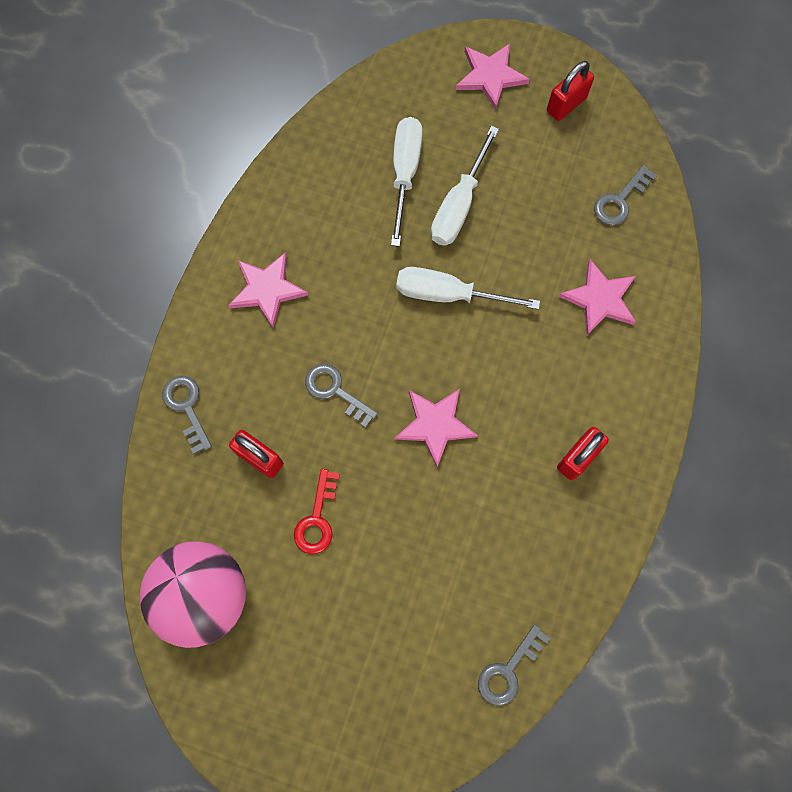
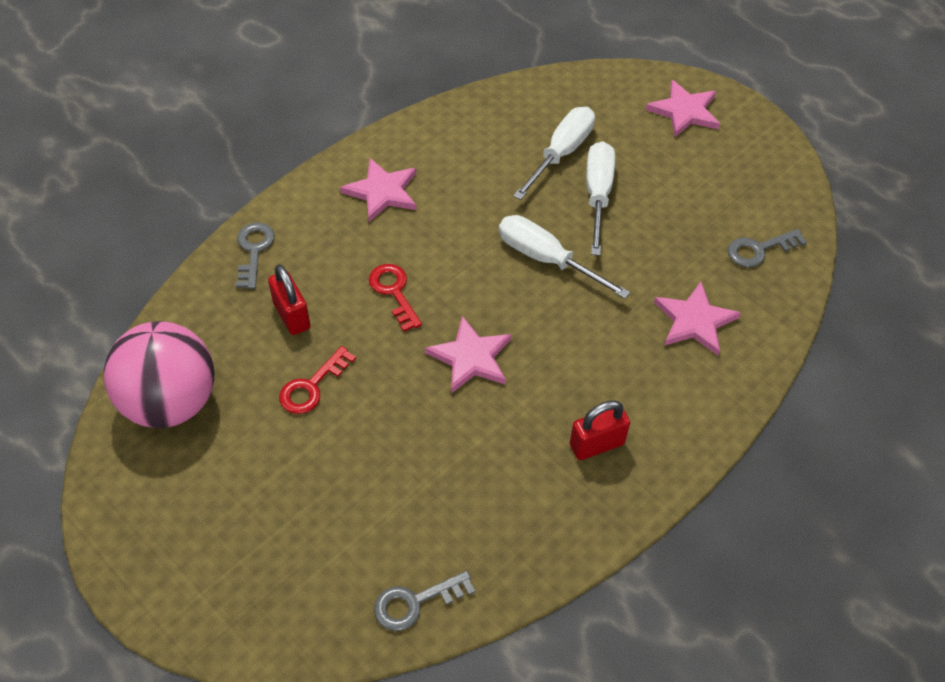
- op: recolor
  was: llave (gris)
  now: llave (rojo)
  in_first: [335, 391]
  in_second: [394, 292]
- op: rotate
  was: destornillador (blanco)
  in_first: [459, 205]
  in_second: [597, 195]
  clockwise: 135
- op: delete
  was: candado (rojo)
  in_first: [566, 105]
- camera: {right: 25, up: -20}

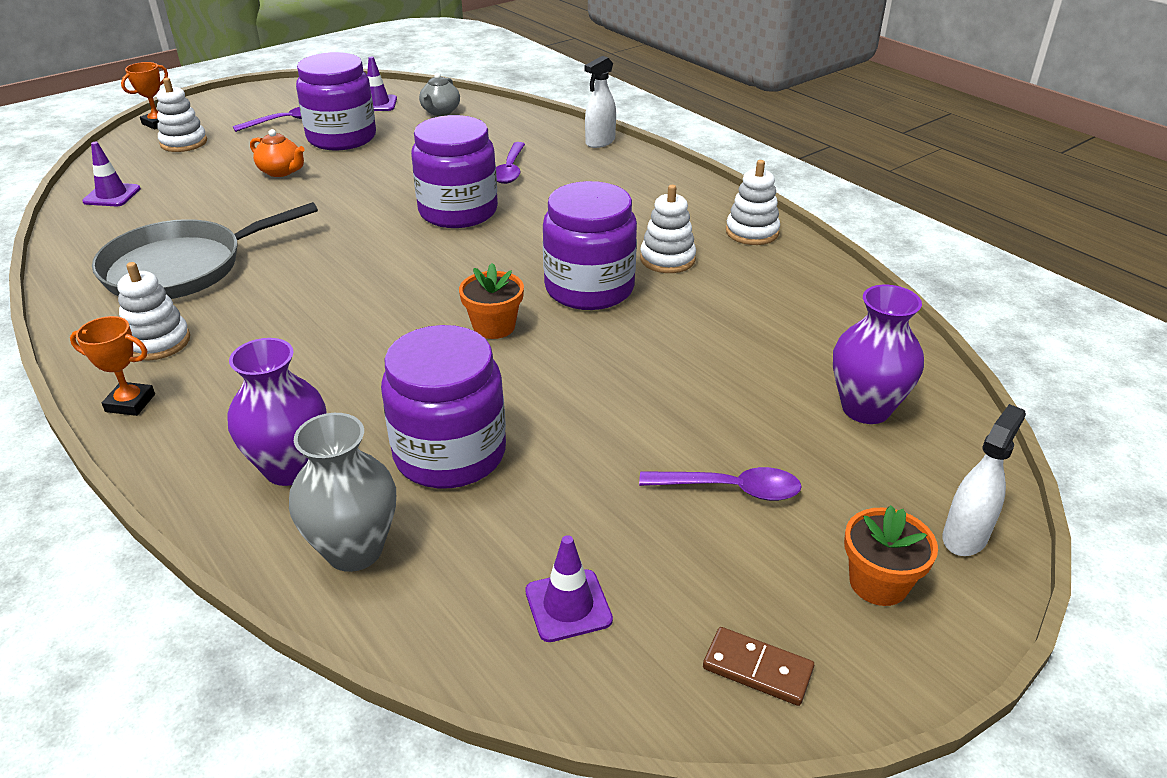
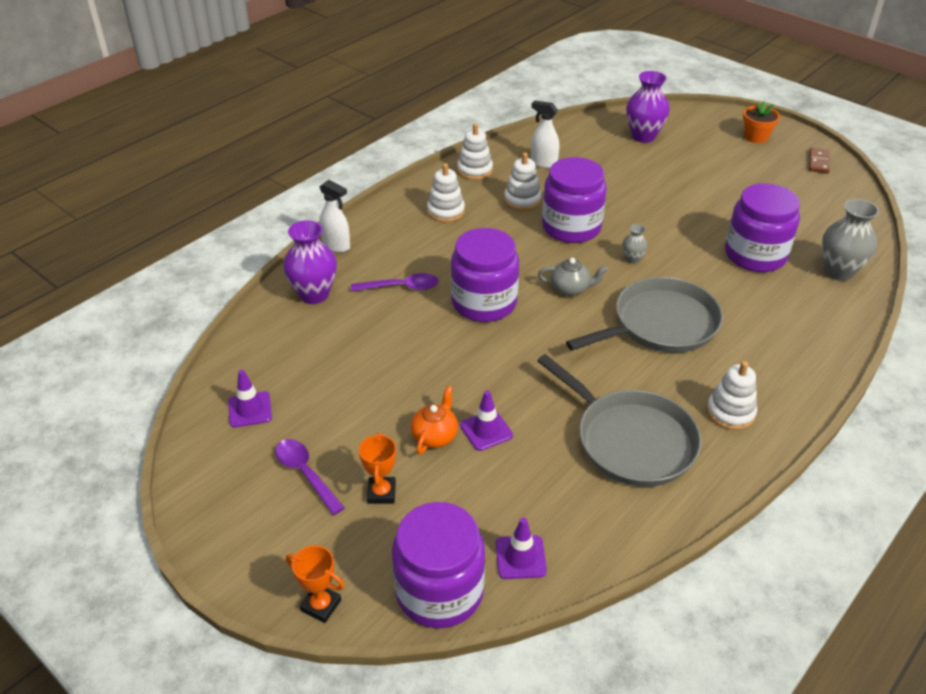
- op: move
  was: trofeo (naranja)
  in_first: [130, 403]
  in_second: [381, 493]
- op: move
  was: juguete apilable (blanco)
  in_first: [184, 143]
  in_second: [445, 211]
- op: move
  was: florero (morado)
  in_first: [290, 468]
  in_second: [314, 294]
- op: move
  was: tarro (morado)
  in_first: [342, 138]
  in_second: [439, 591]
- op: move
  was: tetera (gris)
  in_first: [440, 112]
  in_second: [570, 288]
- op: replace
  was: maceta (naranja)
  now: florero (gris)
  in_first: [494, 326]
  in_second: [632, 259]
- op: move
  was: cono de tráfico (morado)
  in_first: [568, 605]
  in_second: [486, 430]
- op: delete
  was: cuchara (morado)
  in_first: [730, 489]
- op: move
  was: pulverizador (blanco)
  in_first: [965, 537]
  in_second: [543, 163]
- op: insert
  now: sartén (gris)
  in_second: [660, 324]
- camera: {right: -100, up: 5}

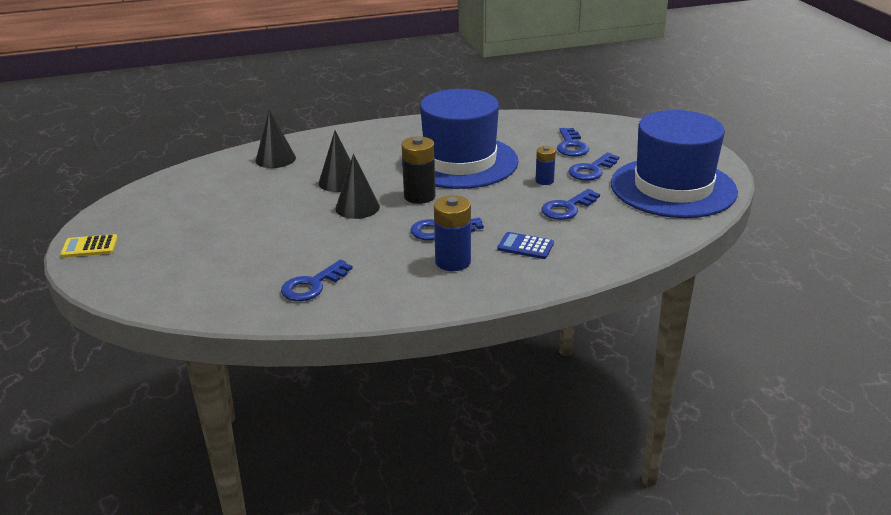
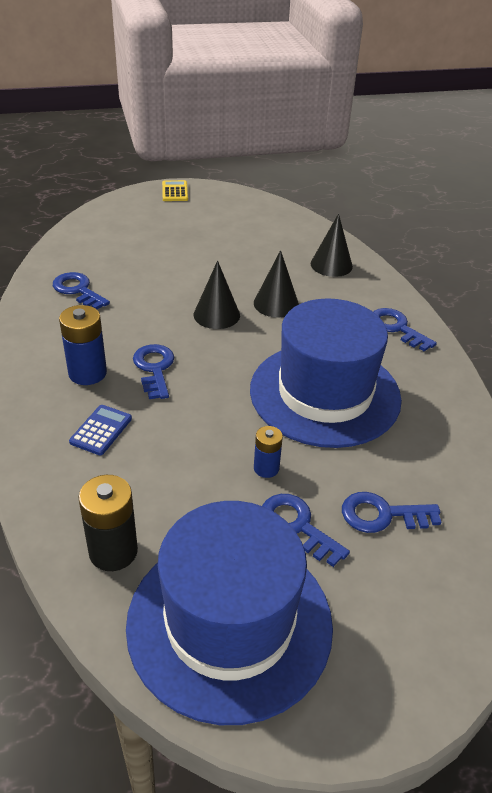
- op: move
  was: pila (negro)
  in_first: [419, 196]
  in_second: [113, 551]
- op: move
  was: llave (azul)
  in_first: [567, 208]
  in_second: [396, 328]
- camera: {right: 90, up: 10}

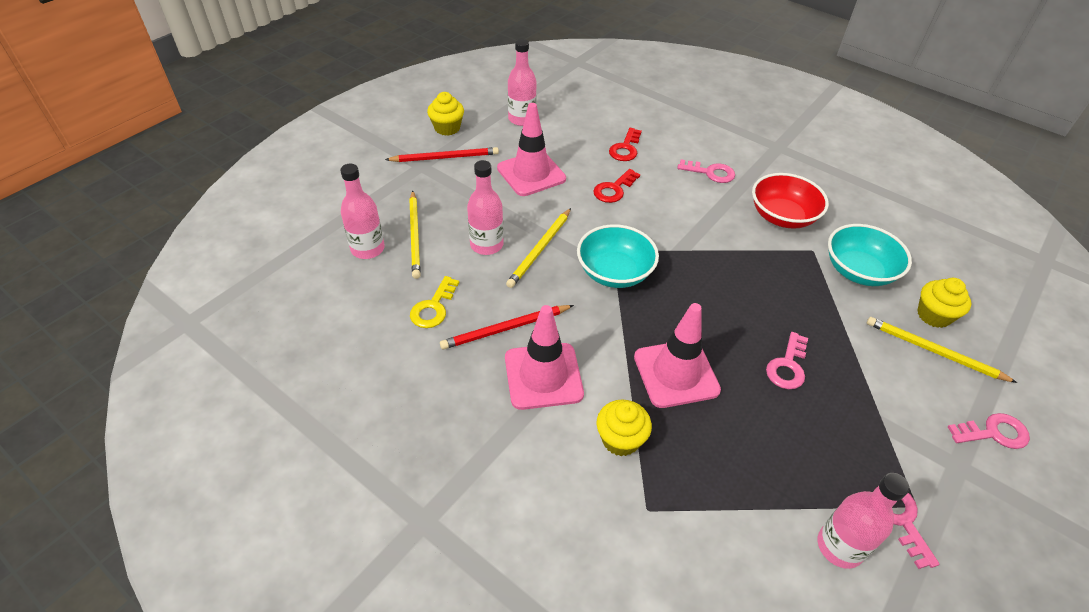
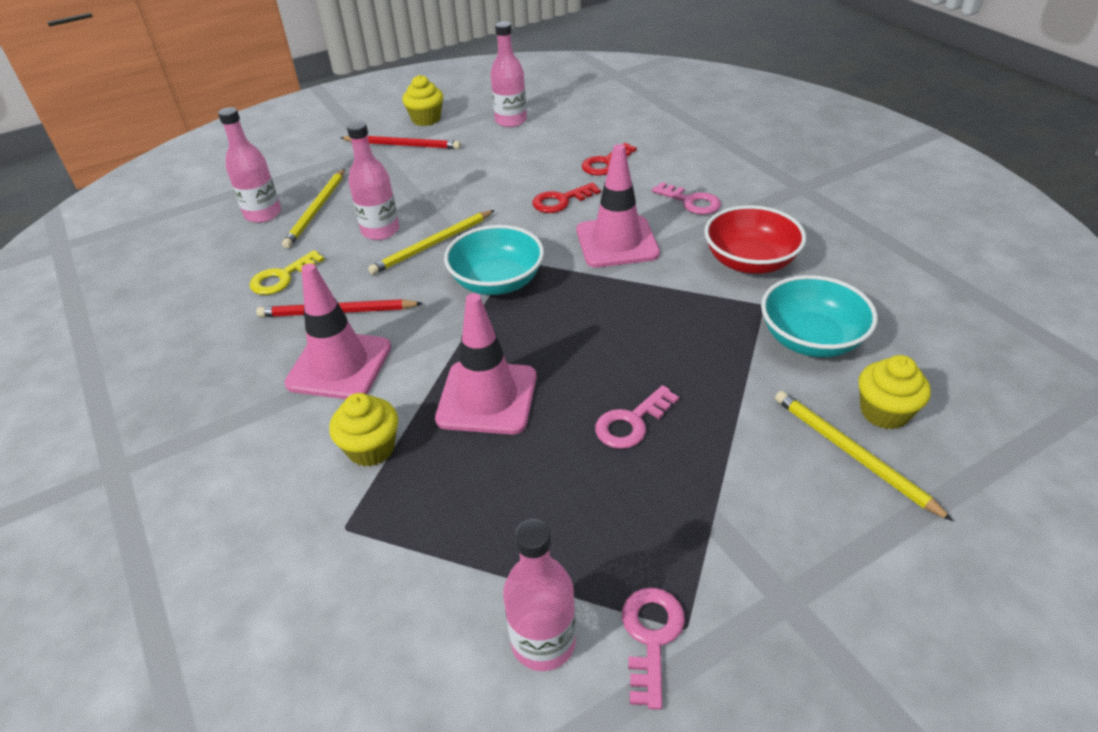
- op: move
  was: cono de tráfico (rosa)
  in_first: [531, 173]
  in_second: [617, 242]
- op: delete
  was: llave (rosa)
  in_first: [994, 433]
- camera: {right: 25, up: -5}

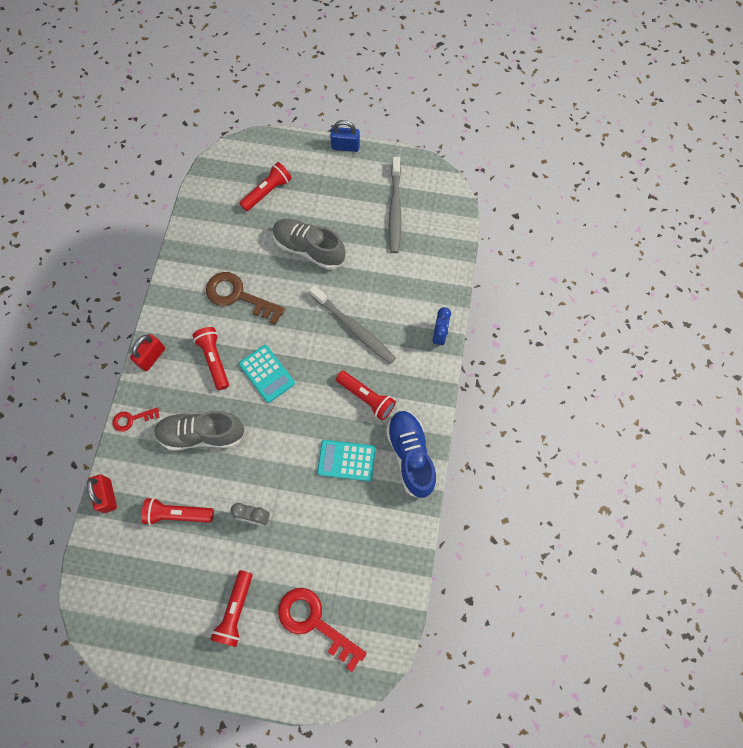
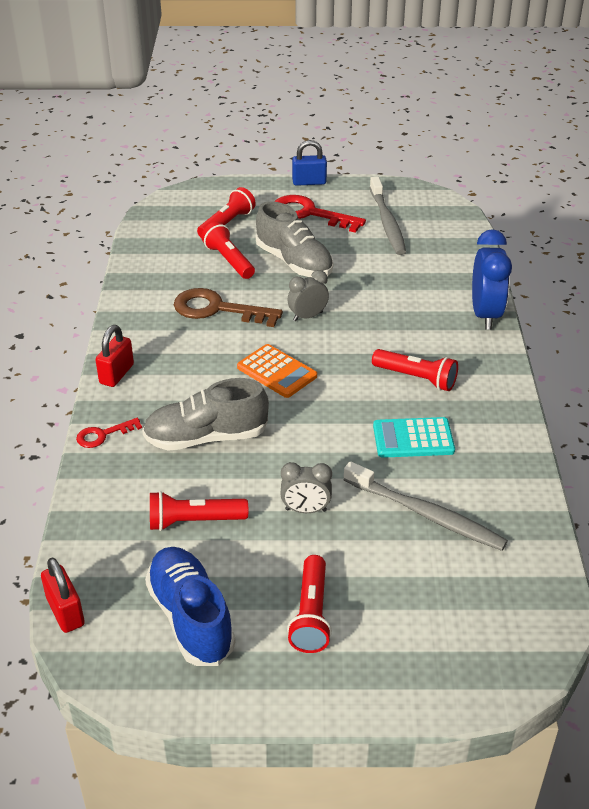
- op: move
  was: candado (rojo)
  in_first: [107, 495]
  in_second: [65, 612]
- op: move
  was: lámpara de mano (rojo)
  in_first: [214, 360]
  in_second: [229, 261]
- op: recolor
  was: calculadora (turquesa)
  now: calculadora (naranja)
  in_first: [267, 373]
  in_second: [277, 372]
- op: rotate
  was: zapato (gris)
  in_first: [309, 249]
  in_second: [294, 262]
  clockwise: -150
- op: move
  was: llave (rojo)
  in_first: [314, 622]
  in_second: [309, 214]
- op: move
  was: cepillo de dientes (gris)
  in_first: [354, 328]
  in_second: [426, 514]
- op: move
  was: zapato (azul)
  in_first: [410, 455]
  in_second: [191, 618]
- op: resize
  was: despertador (azul)
  in_first: [439, 335]
  in_second: [485, 315]
  ratio: 1.68
- op: insert
  now: despertador (gris)
  in_second: [307, 316]
- camera: {right: -10, up: -30}

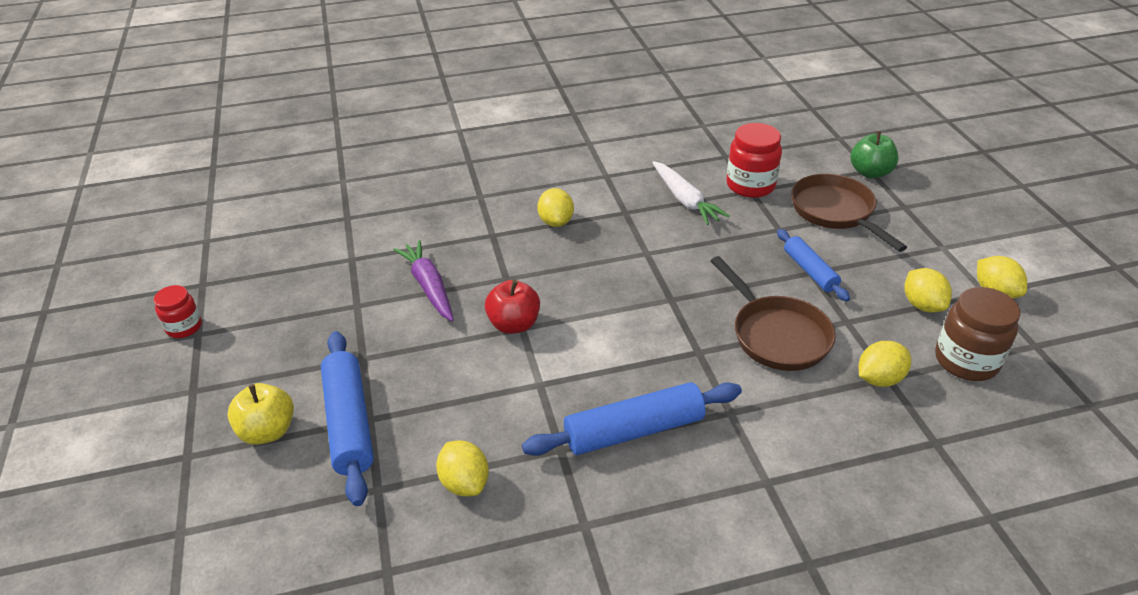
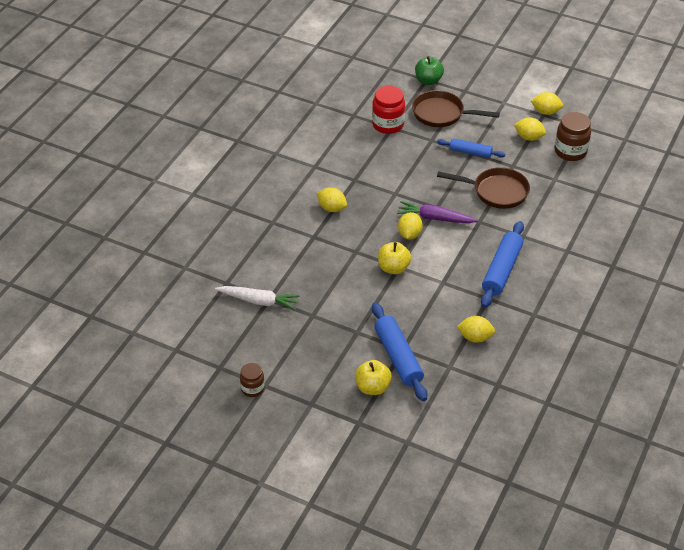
- op: recolor
  was: tarro (rojo)
  now: tarro (marrón)
  in_first: [184, 327]
  in_second: [252, 388]
- op: rotate
  was: rodillo (azul)
  in_first: [349, 423]
  in_second: [398, 357]
  clockwise: 45
- op: move
  was: zanahoria (morado)
  in_first: [429, 286]
  in_second: [435, 218]
- op: recolor
  was: manzana (rojo)
  now: manzana (amarillo)
  in_first: [514, 324]
  in_second: [393, 268]
- op: move
  was: zanahoria (blanco)
  in_first: [685, 200]
  in_second: [259, 301]
- op: move
  was: limón (amarillo)
  in_first: [879, 379]
  in_second: [409, 234]
- camera: {right: -50, up: 5}

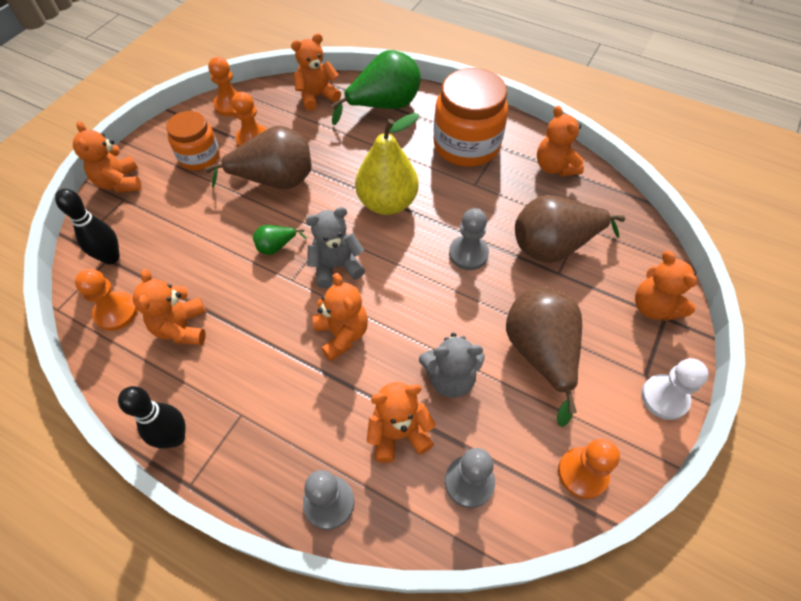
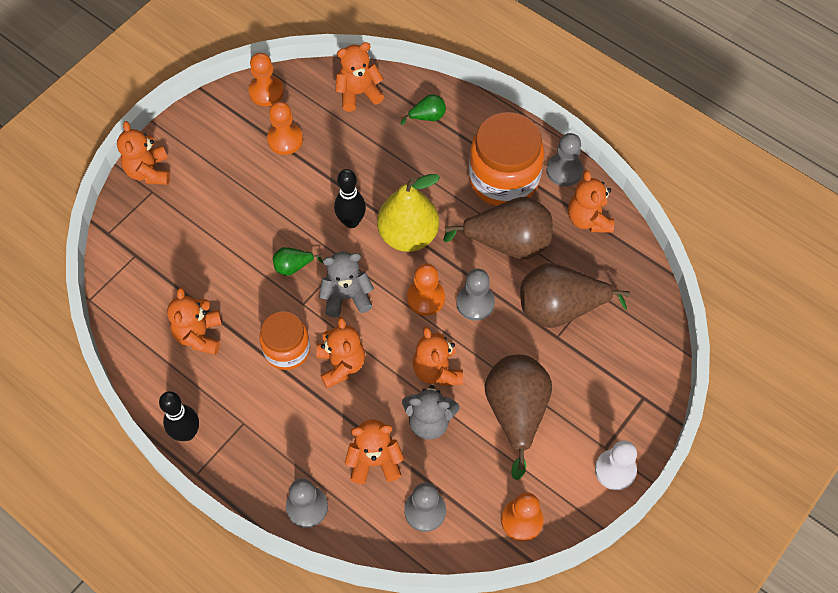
- op: move
  was: bolo (negro)
  in_first: [111, 257]
  in_second: [351, 221]
- op: move
  was: peón (naranja)
  in_first: [116, 312]
  in_second: [426, 298]
- op: move
  was: tarro (naranja)
  in_first: [199, 157]
  in_second: [287, 349]
- op: move
  was: pera (marrón)
  in_first: [275, 181]
  in_second: [507, 243]
- op: resize
  was: pera (verde)
  in_first: [384, 106]
  in_second: [427, 117]
  ratio: 0.46
- op: move
  was: osito (naranja)
  in_first: [653, 307]
  in_second: [437, 370]
- op: insert
  now: peón (gris)
  in_second: [564, 171]
- camera: {right: 10, up: 5}

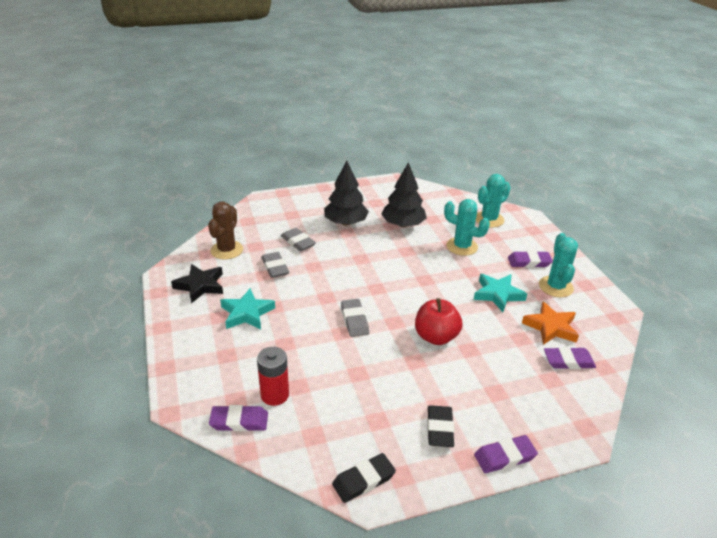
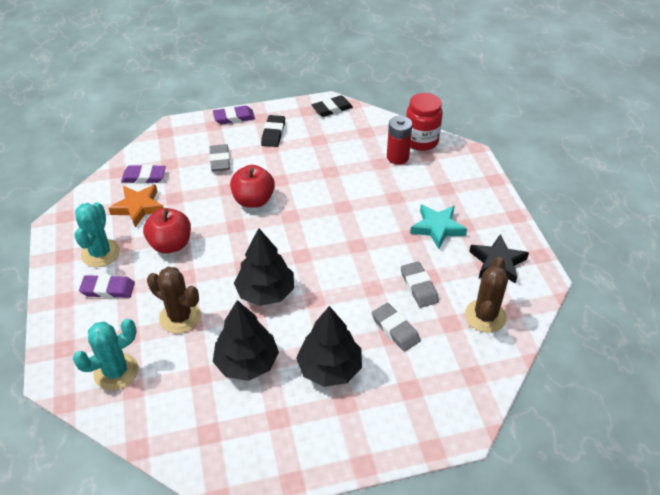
- op: replace
  was: goma de borrar (morado)
  now: tarro (rojo)
  in_first: [239, 421]
  in_second: [421, 141]
- op: move
  was: goma de borrar (gris)
  in_first: [354, 320]
  in_second: [220, 160]
- op: recolor
  was: cactus (turquesa)
  now: cactus (marrón)
  in_first: [462, 246]
  in_second: [180, 317]
- op: replace
  was: estrella (turquesa)
  now: manzana (rojo)
  in_first: [498, 294]
  in_second: [171, 244]
- op: insert
  now: árbol (negro)
  in_second: [265, 292]
- camera: {right: -175, up: 10}

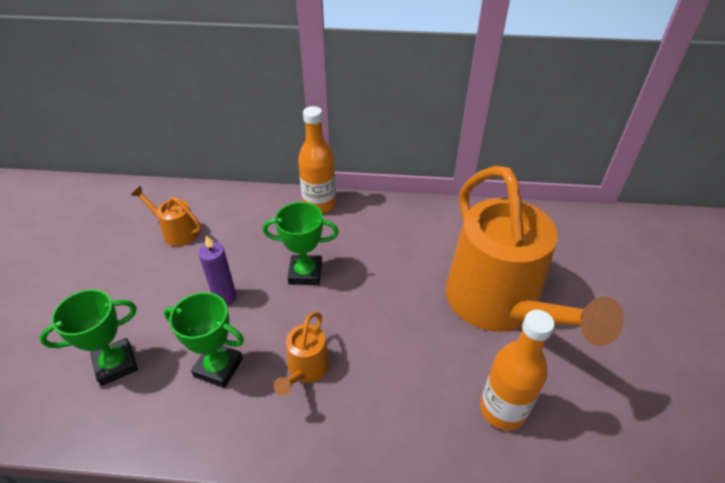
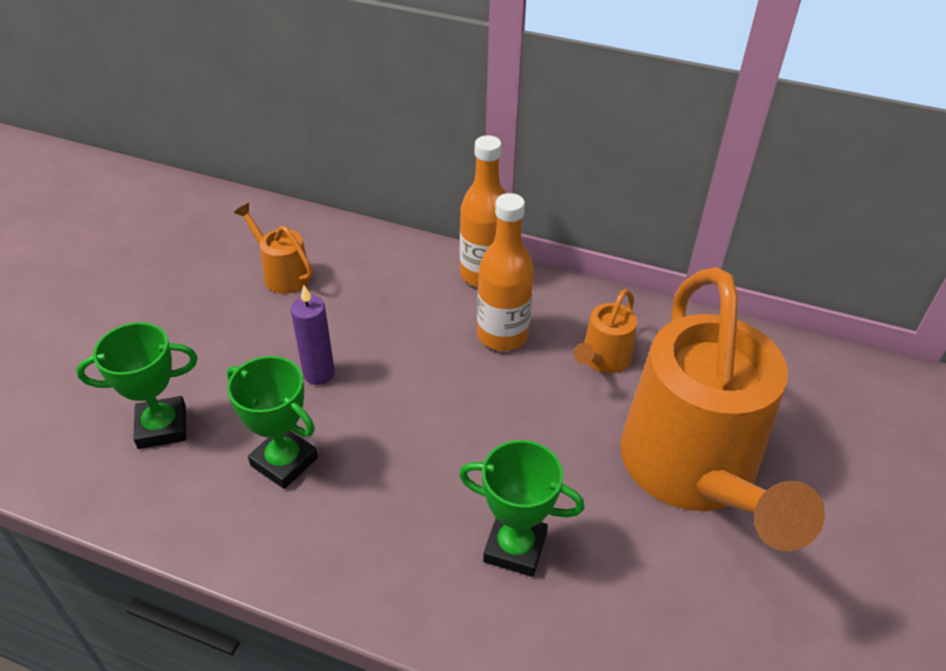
- op: move
  was: trofeo (verde)
  in_first: [305, 273]
  in_second: [515, 547]
- op: move
  was: regadera (naranja)
  in_first: [306, 369]
  in_second: [603, 359]
- op: move
  was: botella (naranja)
  in_first: [503, 409]
  in_second: [502, 335]
- camera: {right: 15, up: 0}

